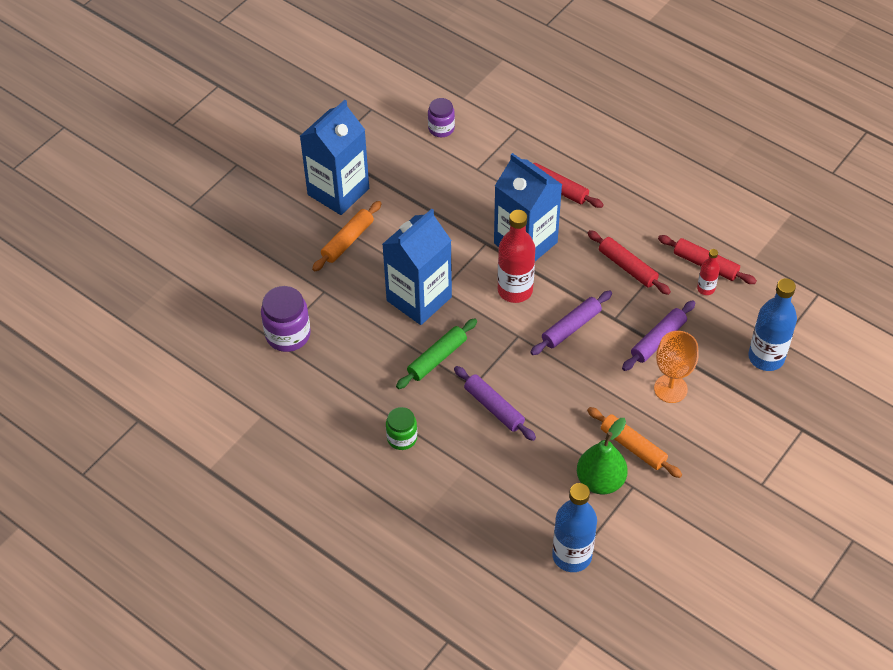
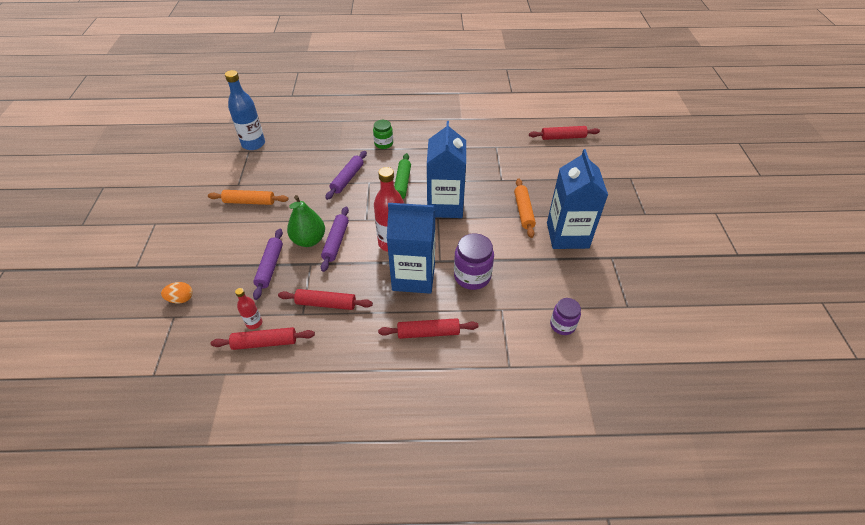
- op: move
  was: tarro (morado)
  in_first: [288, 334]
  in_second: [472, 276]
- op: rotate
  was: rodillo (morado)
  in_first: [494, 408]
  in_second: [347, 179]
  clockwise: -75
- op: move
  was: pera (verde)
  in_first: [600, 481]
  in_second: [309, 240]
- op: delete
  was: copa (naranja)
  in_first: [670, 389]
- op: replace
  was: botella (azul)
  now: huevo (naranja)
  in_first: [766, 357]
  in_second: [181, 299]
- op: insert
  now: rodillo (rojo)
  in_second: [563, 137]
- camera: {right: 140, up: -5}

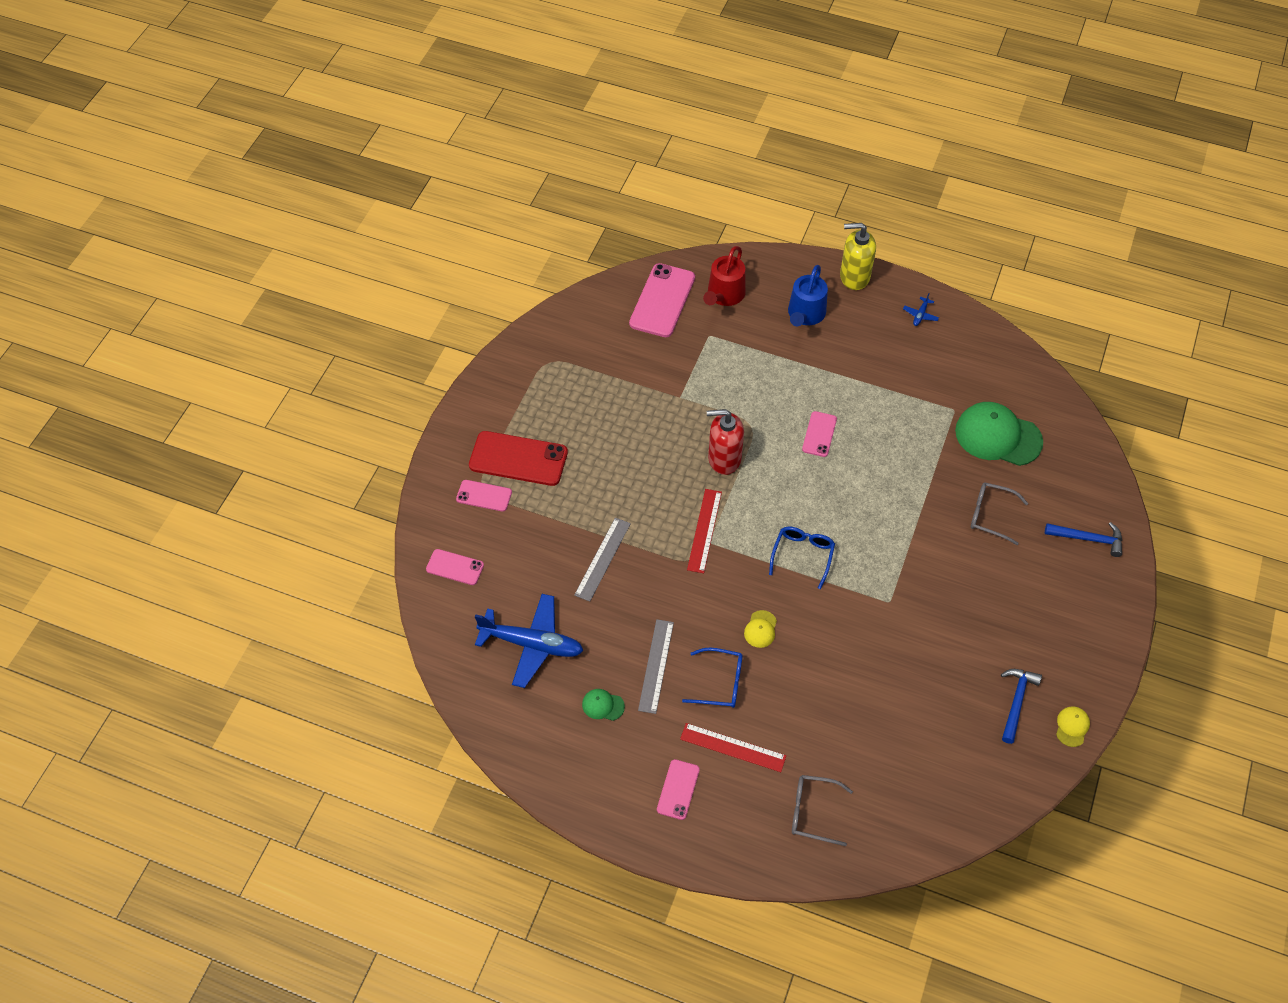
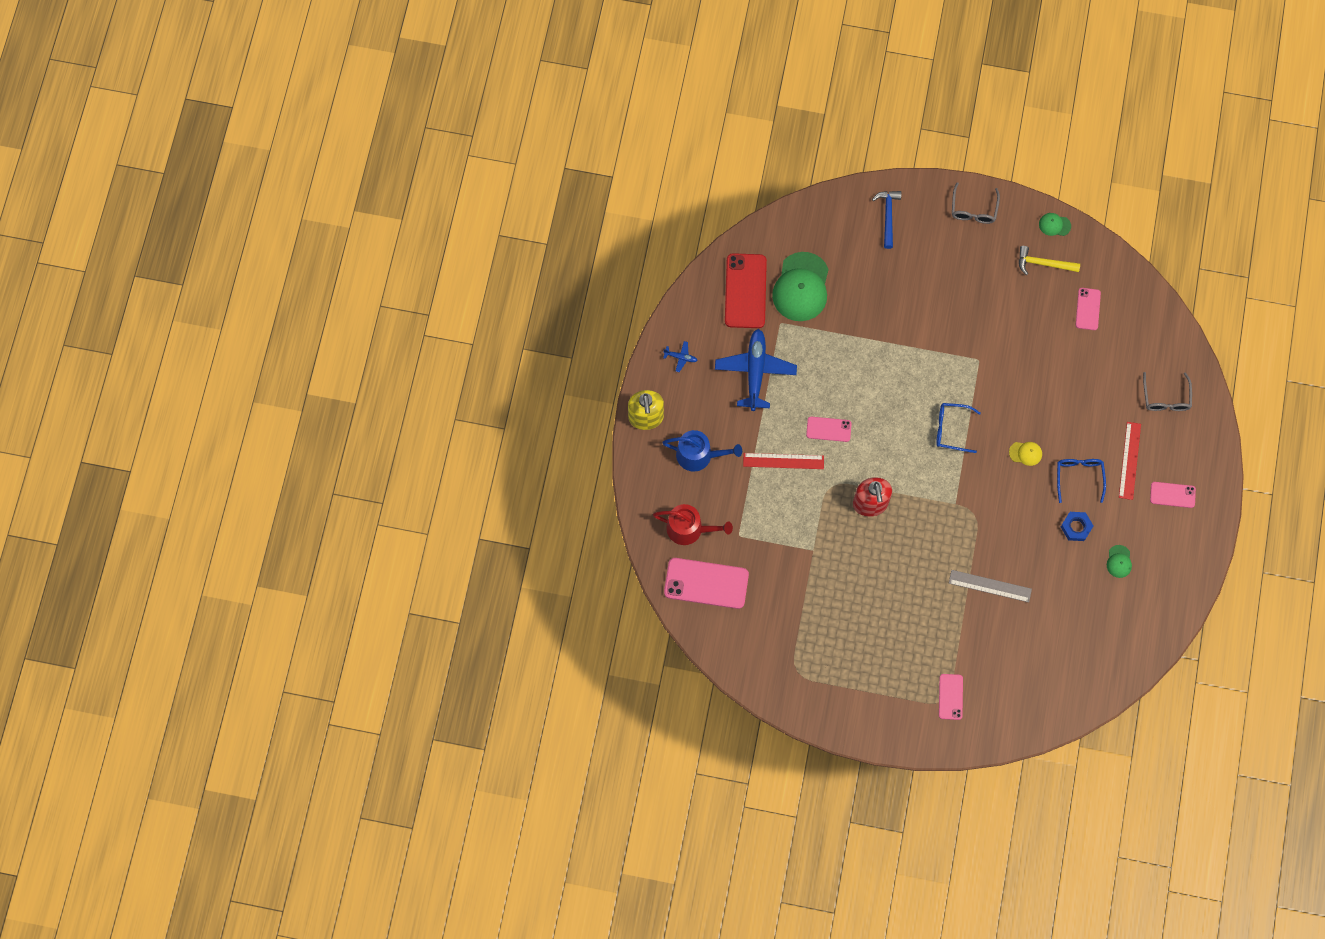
- op: move
  was: móvil (rosa)
  in_first: [455, 567]
  in_second: [1088, 309]
- op: move
  was: móvil (rojo)
  in_first: [518, 459]
  in_second: [745, 291]
- op: move
  was: avión (azul)
  in_first: [532, 644]
  in_second: [755, 371]
- op: replace
  was: regla (gris)
  now: tuerca (azul)
  in_first: [656, 666]
  in_second: [1076, 527]
- op: move
  was: regla (rojo)
  in_first: [704, 530]
  in_second: [783, 461]
- op: move
  was: gafas (gris)
  in_first: [990, 515]
  in_second: [973, 210]
- op: recolor
  was: martillo (azul)
  now: martillo (amarillo)
  in_first: [1016, 702]
  in_second: [1043, 264]
- op: recolor
  was: gorra (amarillo)
  now: gorra (verde)
  in_first: [1072, 727]
  in_second: [1054, 225]
- camera: {right: -100, up: 15}

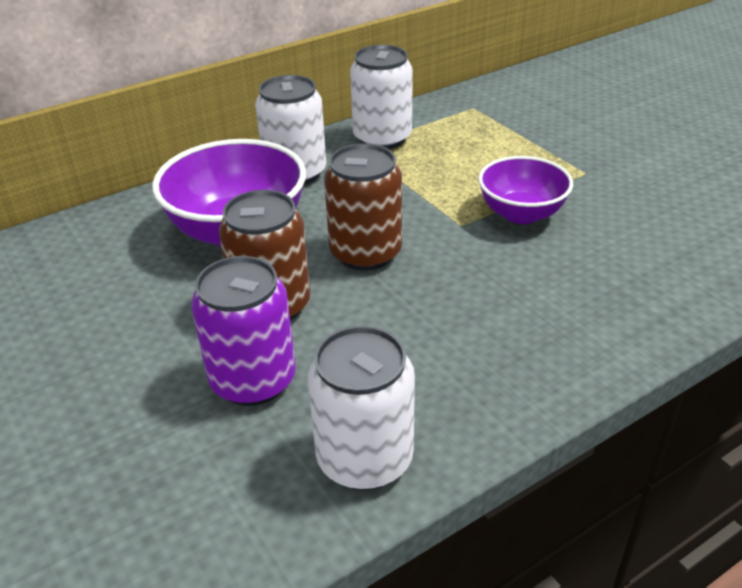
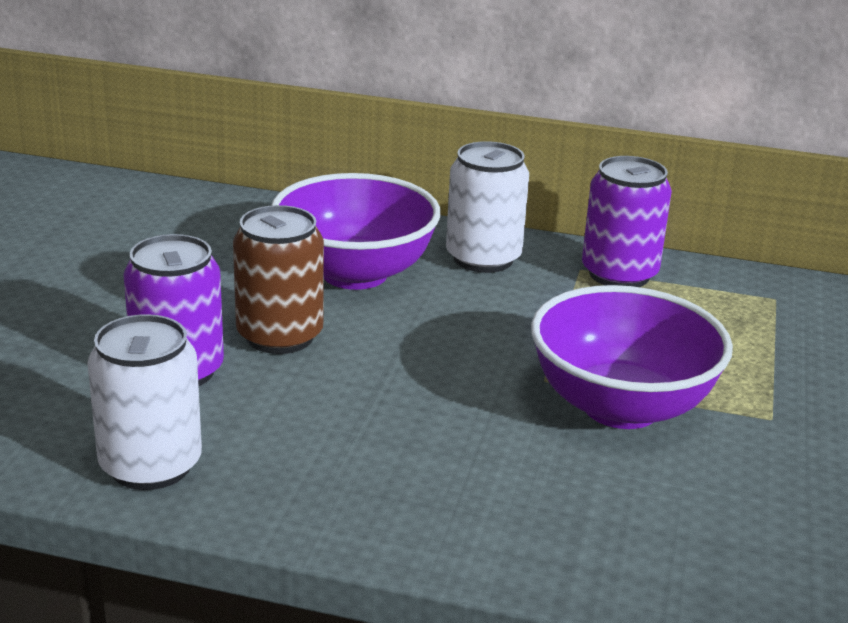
- op: delete
  was: lata (marrón)
  in_first: [365, 253]
- op: recolor
  was: lata (blanco)
  now: lata (morado)
  in_first: [382, 138]
  in_second: [619, 274]
- op: resize
  was: cuenco (morado)
  in_first: [521, 214]
  in_second: [620, 407]
  ratio: 1.57
- camera: {right: 45, up: -10}

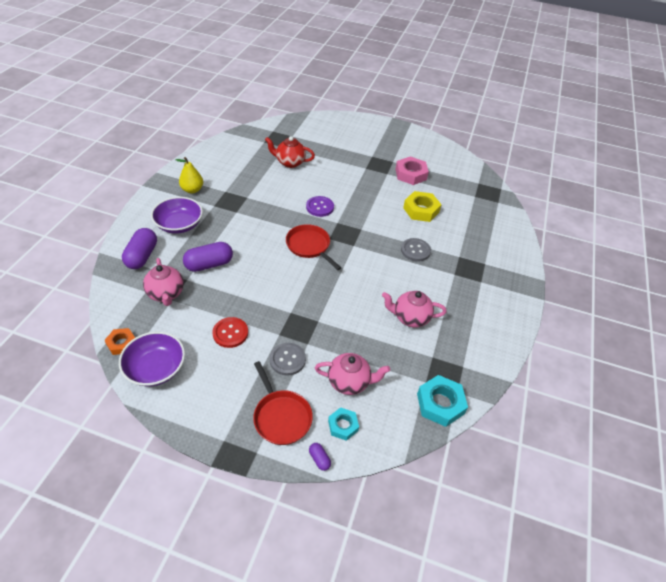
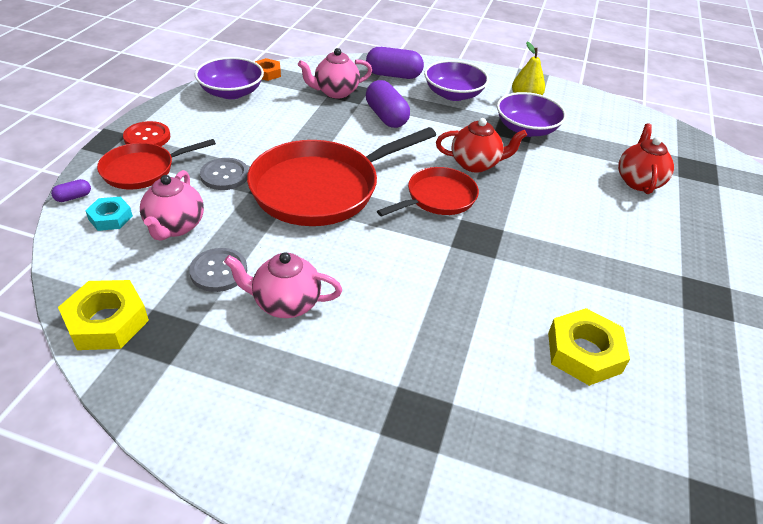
- op: move
  was: botón (rojo)
  in_first: [230, 333]
  in_second: [147, 137]
- op: delete
  was: botón (morado)
  in_first: [320, 207]
- op: rotate
  was: tetera (rosa)
  in_first: [410, 318]
  in_second: [285, 303]
  clockwise: -90
- op: delete
  was: tuerca (rosa)
  in_first: [410, 174]
- op: move
  was: botón (gris)
  in_first: [415, 250]
  in_second: [219, 271]
- op: recolor
  was: tuerca (turquesa)
  now: tuerca (amarillo)
  in_first: [440, 403]
  in_second: [107, 321]
- op: insert
  now: sartén (rojo)
  in_second: [321, 188]
- op: insert
  now: tetera (rojo)
  in_second: [475, 164]
- op: insert
  now: cuenco (morado)
  in_second: [526, 129]
- camera: {right: 90, up: -5}

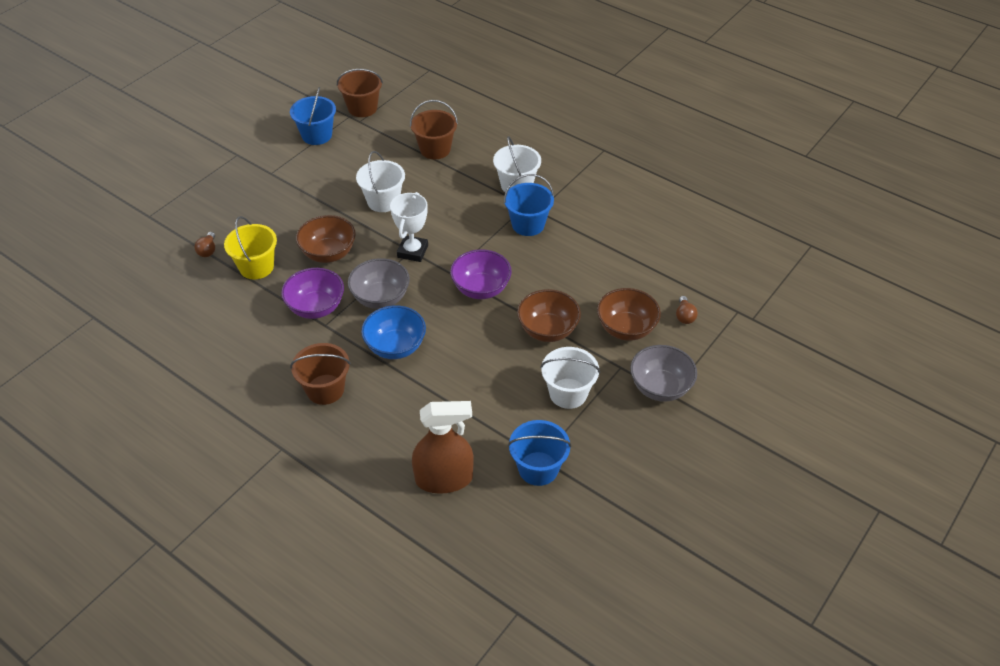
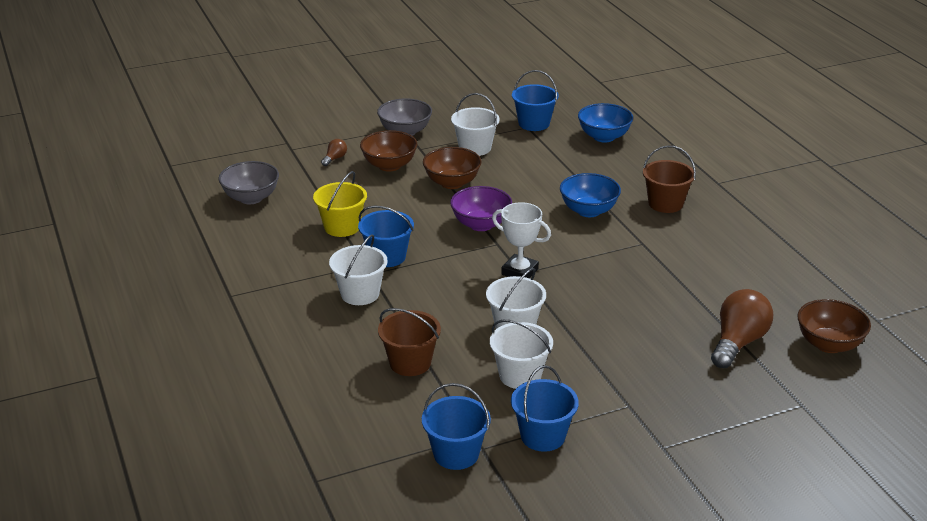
- op: resize
  was: bombilla (marrón)
  in_first: [208, 250]
  in_second: [738, 343]
  ratio: 2.16
- op: move
  was: balde (amarillo)
  in_first: [256, 267]
  in_second: [342, 227]
- op: delete
  was: cuenco (morado)
  in_first: [316, 308]
- op: move
  was: cuenco (marrón)
  in_first: [328, 253]
  in_second: [829, 344]
- op: recolor
  was: balde (marrón)
  now: balde (azul)
  in_first: [362, 108]
  in_second: [456, 454]
- op: move
  was: cuenco (gris)
  in_first: [380, 298]
  in_second: [251, 198]
- op: rotate
  was: trofeo (blanco)
  in_first: [412, 251]
  in_second: [519, 272]
  clockwise: 75
- op: replace
  was: pulverizador (marrón)
  now: cuenco (azul)
  in_first: [444, 479]
  in_second: [604, 137]
- op: insert
  now: balde (blanco)
  in_second: [520, 375]
- camera: {right: -150, up: -15}

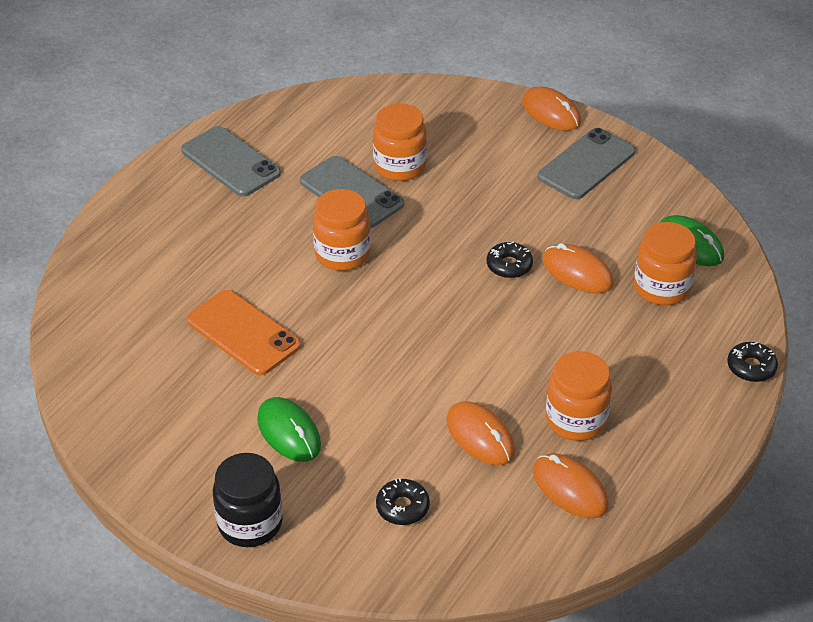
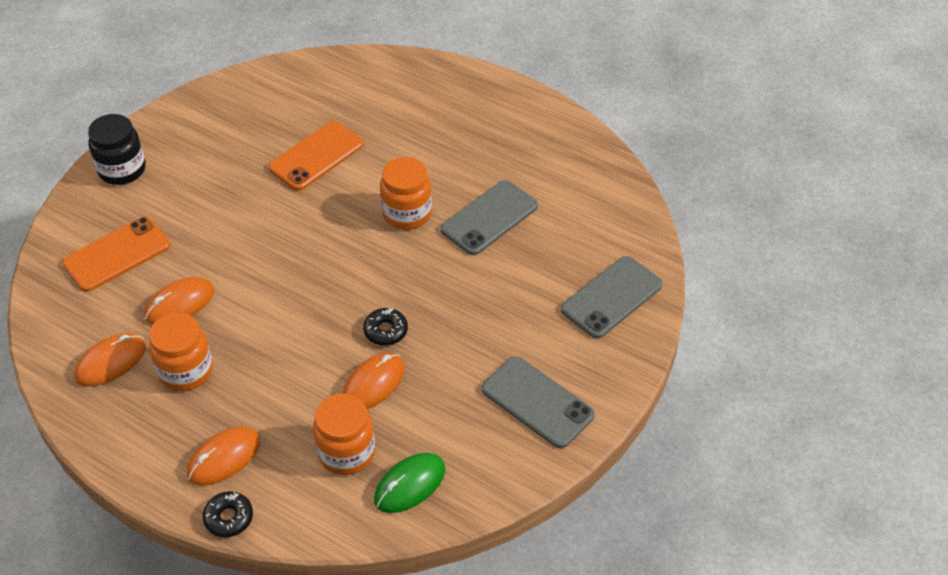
- op: move
  was: móvil (gris)
  in_first: [230, 162]
  in_second: [611, 297]
- op: delete
  was: ratón (verde)
  in_first: [289, 432]
- op: delete
  was: tarro (naranja)
  in_first: [399, 166]
- op: replace
  was: rosquilla (negro)
  now: móvil (naranja)
  in_first: [402, 507]
  in_second: [117, 254]
- op: move
  was: ratón (naranja)
  in_first: [551, 112]
  in_second: [224, 458]
- camera: {right: 90, up: 5}

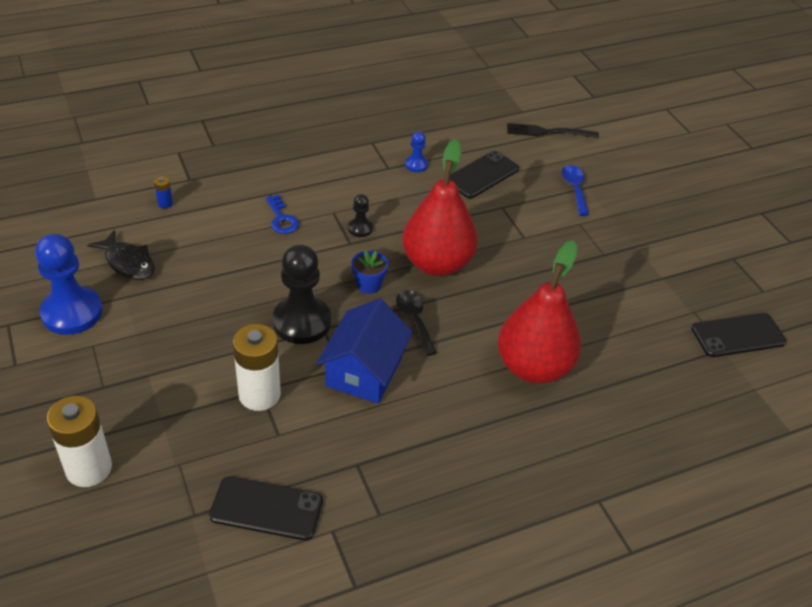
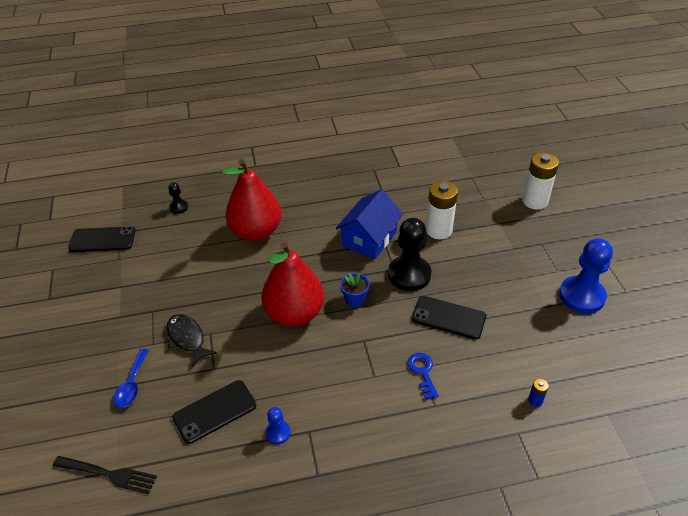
- op: move
  was: pez (negro)
  in_first: [128, 262]
  in_second: [187, 339]
- op: move
  was: móvil (negro)
  in_first: [266, 508]
  in_second: [448, 318]
- op: move
  was: peón (negro)
  in_first: [360, 228]
  in_second: [179, 207]
- op: delete
  was: cuchara (negro)
  in_first: [414, 320]
- camera: {right: -165, up: 0}

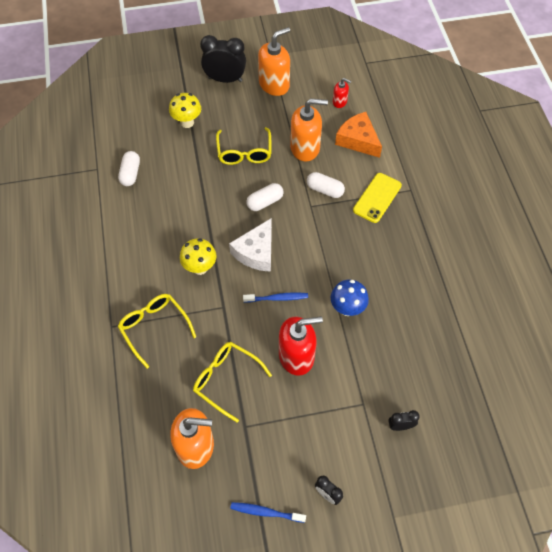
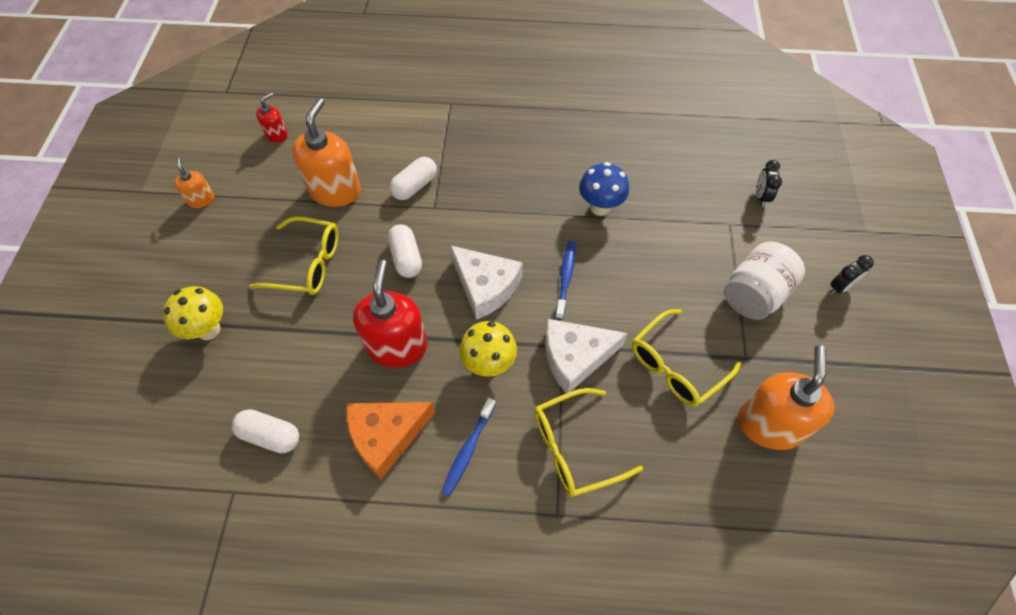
- op: delete
  was: despertador (negro)
  in_first: [225, 79]
- op: move
  was: cepillo de dientes (azul)
  in_first: [266, 512]
  in_second: [468, 450]
- op: resize
  was: dispensador de jabón (naranja)
  in_first: [274, 84]
  in_second: [201, 199]
  ratio: 0.5
- op: move
  was: dispensador de jabón (rojo)
  in_first: [296, 356]
  in_second: [397, 346]
- op: move
  was: queso (naranja)
  in_first: [358, 140]
  in_second: [386, 436]
- op: delete
  was: móvil (amarillo)
  in_first: [377, 198]
- op: insert
  now: queso (blanco)
  in_second: [575, 357]
- op: insert
  now: tarro (blanco)
  in_second: [754, 294]
- camera: {right: -75, up: 0}

